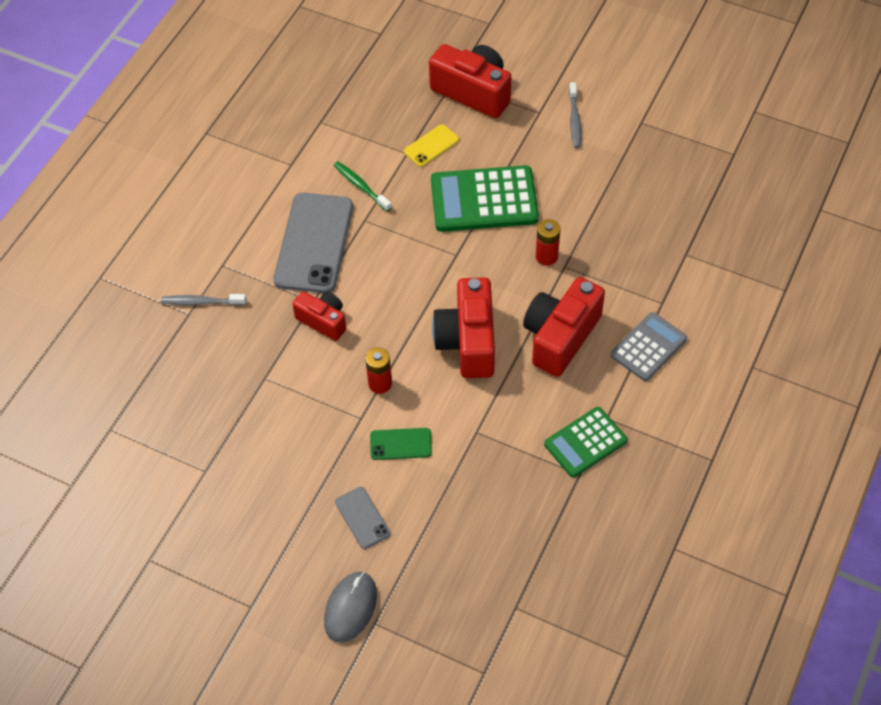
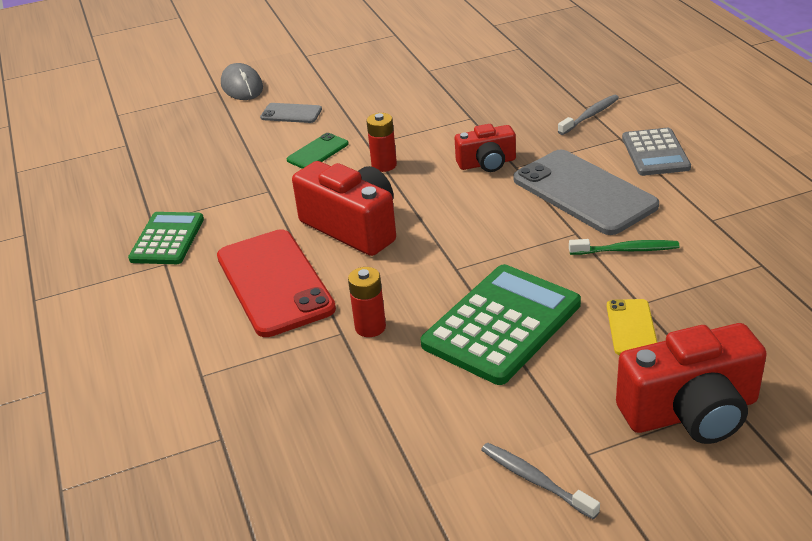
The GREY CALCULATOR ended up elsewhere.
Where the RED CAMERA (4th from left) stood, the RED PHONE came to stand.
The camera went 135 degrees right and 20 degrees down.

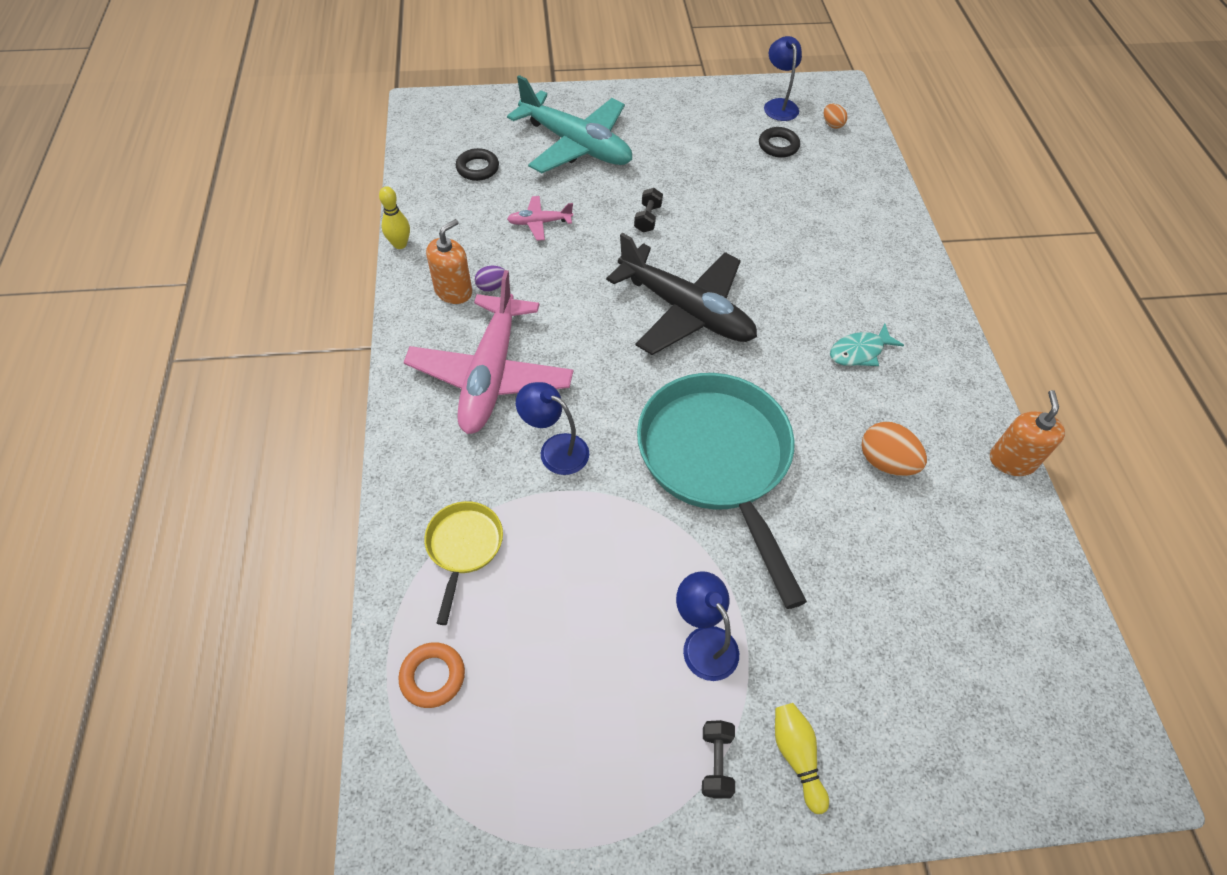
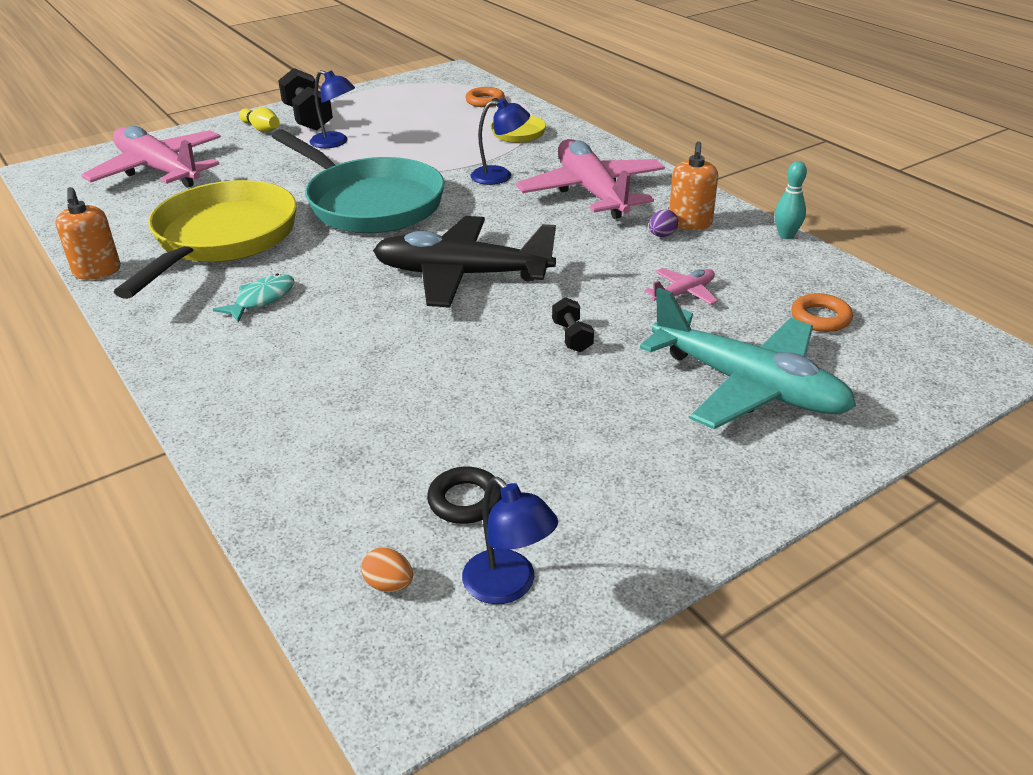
The second view gained the PINK PLANE (1st from left).
Where the ORANGE EGG (2nd from left) stood, the YELLOW PAN (1st from left) came to stand.
What was the YELLOW BOWLING PIN (1st from left) turned into the TURQUOISE BOWLING PIN.
What was the BLACK RING (1st from left) turned into the ORANGE RING (2nd from left).
The TURQUOISE PLANE ended up facing another way, 150 degrees counterclockwise from before.
The size of the BLACK DUMBBELL (2nd from left in the first image) changed by a factor of 1.94.
The camera went 155 degrees right and 20 degrees down.

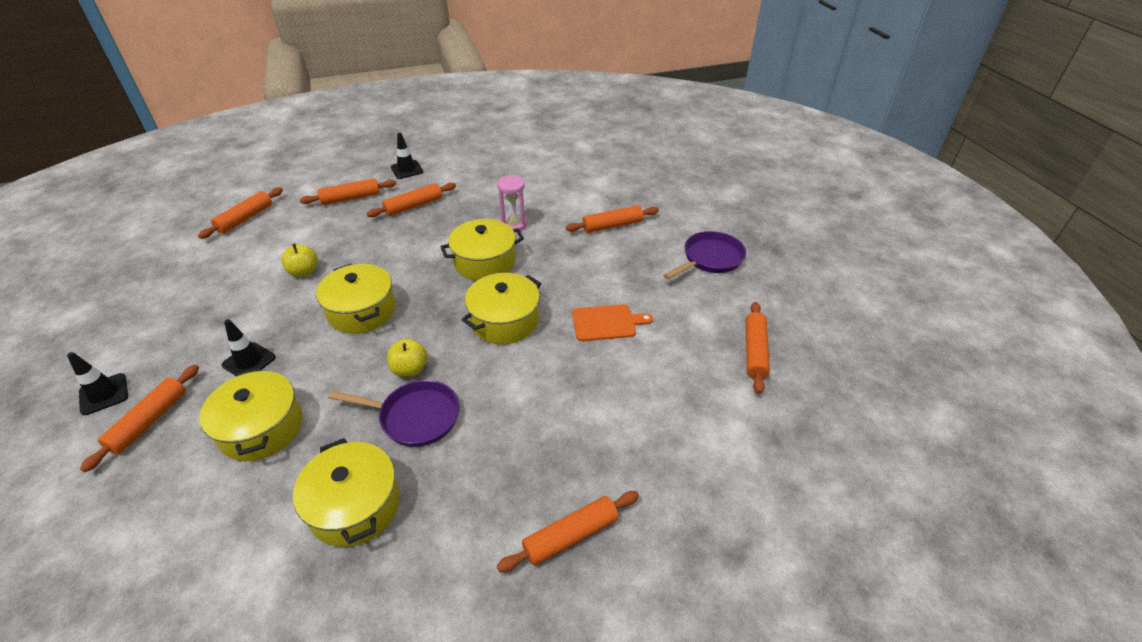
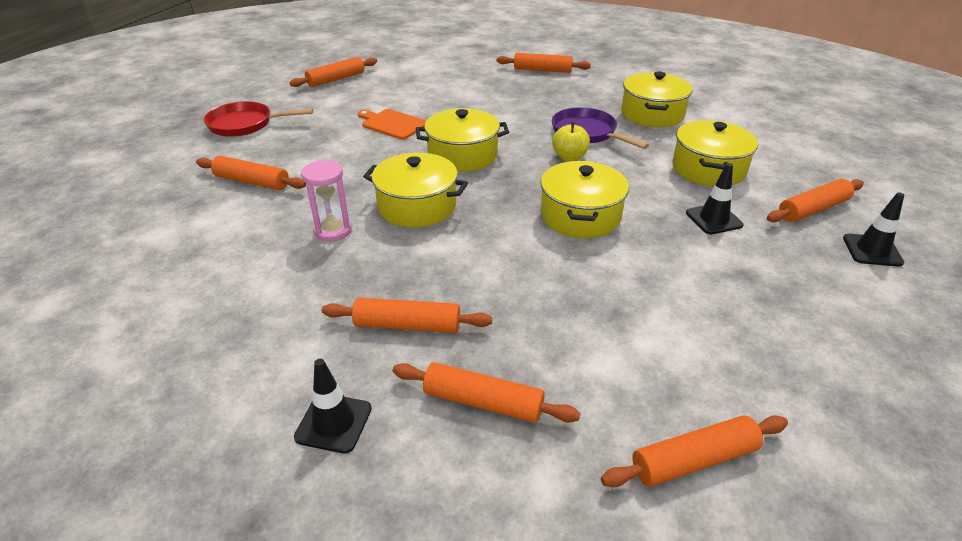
The second view lost the YELLOW APPLE (1st from left).
What was the PURPLE PAN (2nd from left) turned into the RED PAN.
The camera went 140 degrees left and 5 degrees down.

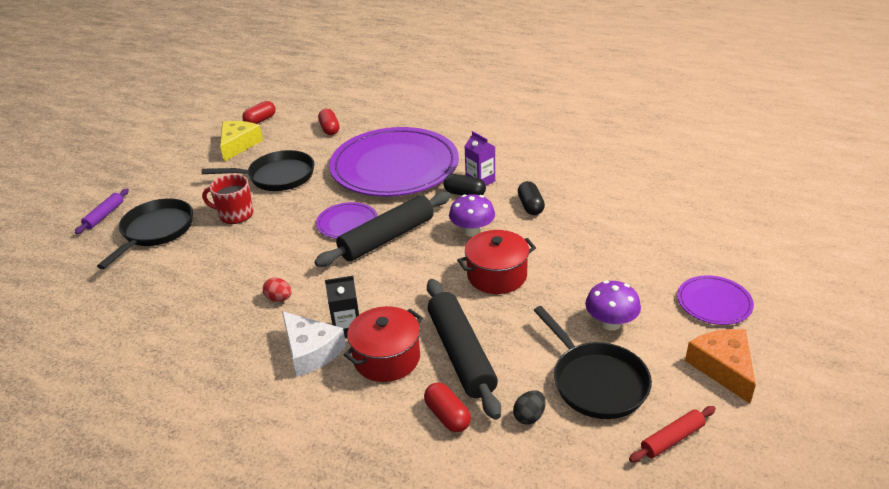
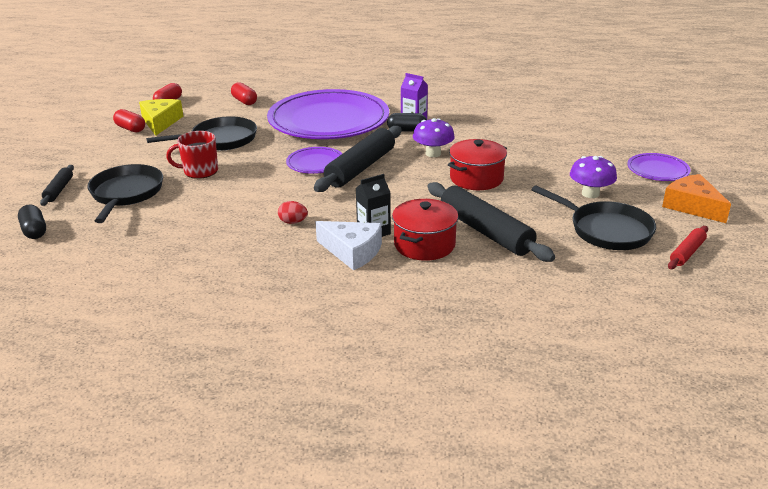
The second view lost the BLACK EGG.
The RED CAPSULE (3rd from left in the first image) ended up elsewhere.
The BLACK CAPSULE (2nd from left in the first image) ended up elsewhere.
What was the PURPLE ROLLING PIN turned into the BLACK ROLLING PIN (1st from left).
The camera went 20 degrees left and 5 degrees down.

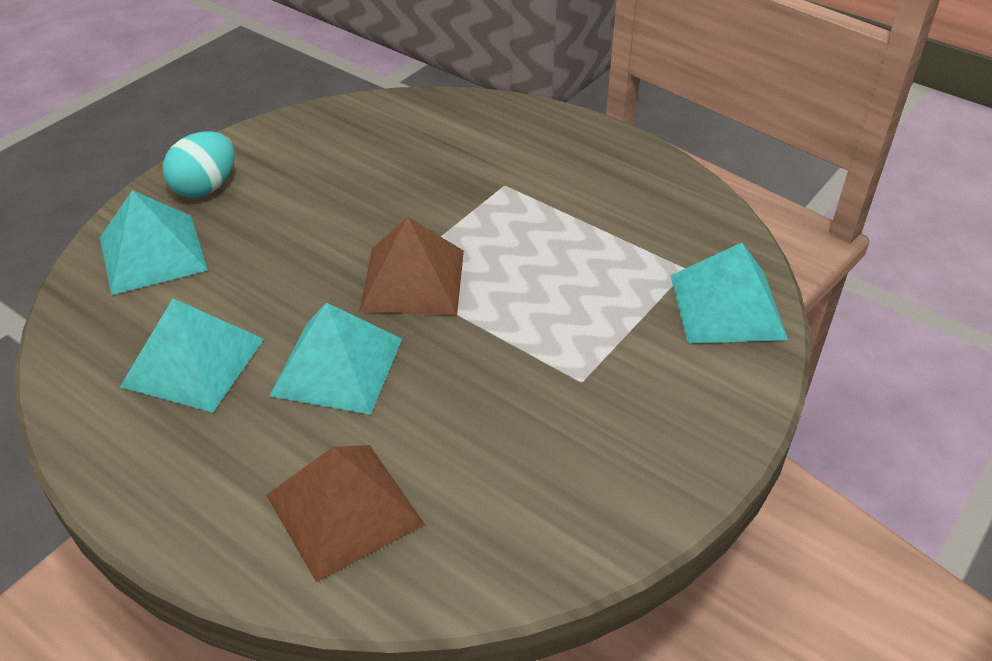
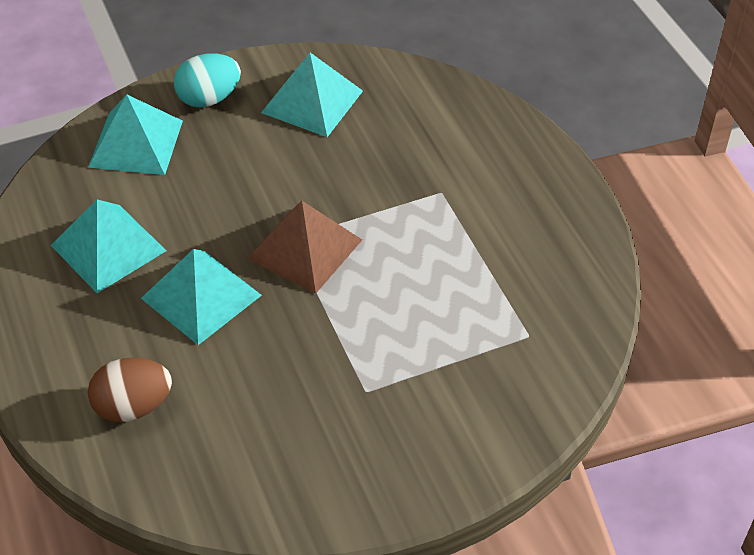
The TURQUOISE PYRAMID (4th from left) ended up elsewhere.
Where the BROWN PYRAMID (1st from left) stood, the BROWN EGG came to stand.
The camera went 30 degrees right and 5 degrees up.

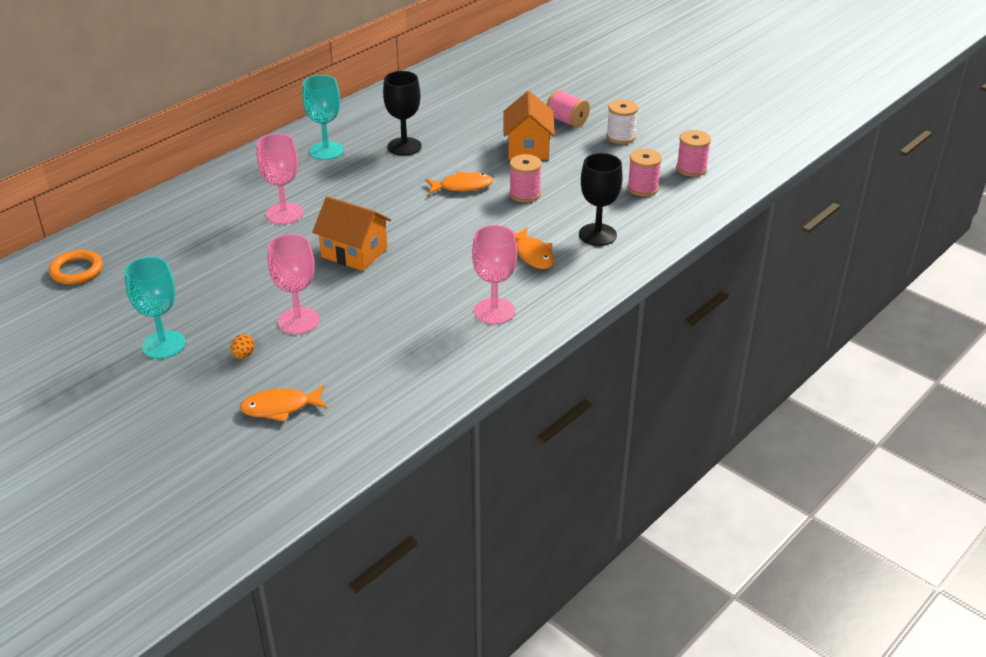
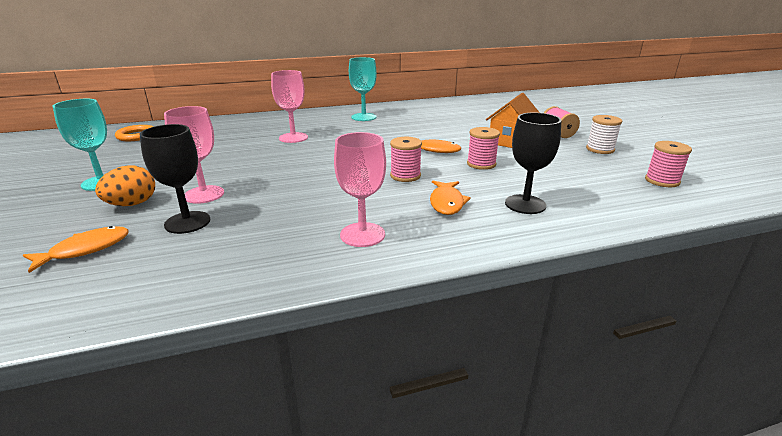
The second view lost the ORANGE HOUSE (1st from left).
The BLACK GOBLET (1st from left) ended up elsewhere.
The PINK SPOOL (3rd from left in the first image) ended up elsewhere.
The ORANGE FISH (1st from left) ended up facing another way, 120 degrees clockwise from before.
The size of the ORANGE EGG changed by a factor of 1.89.
The camera went 30 degrees right and 10 degrees down.

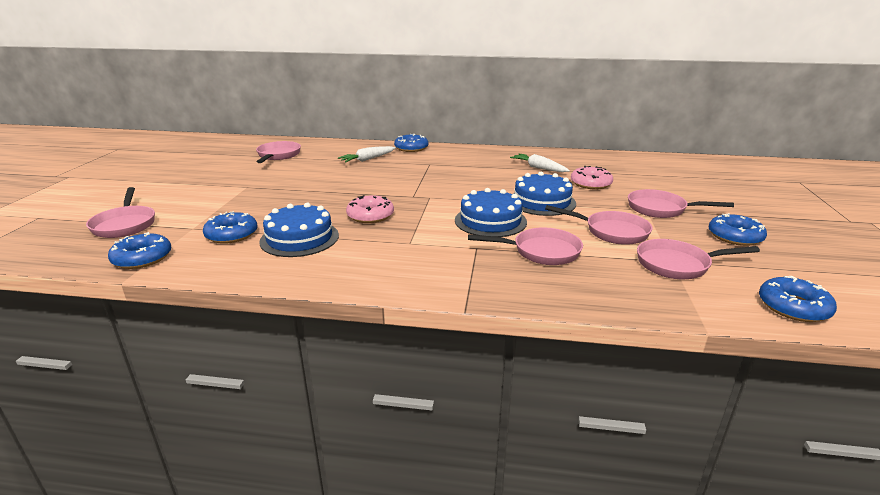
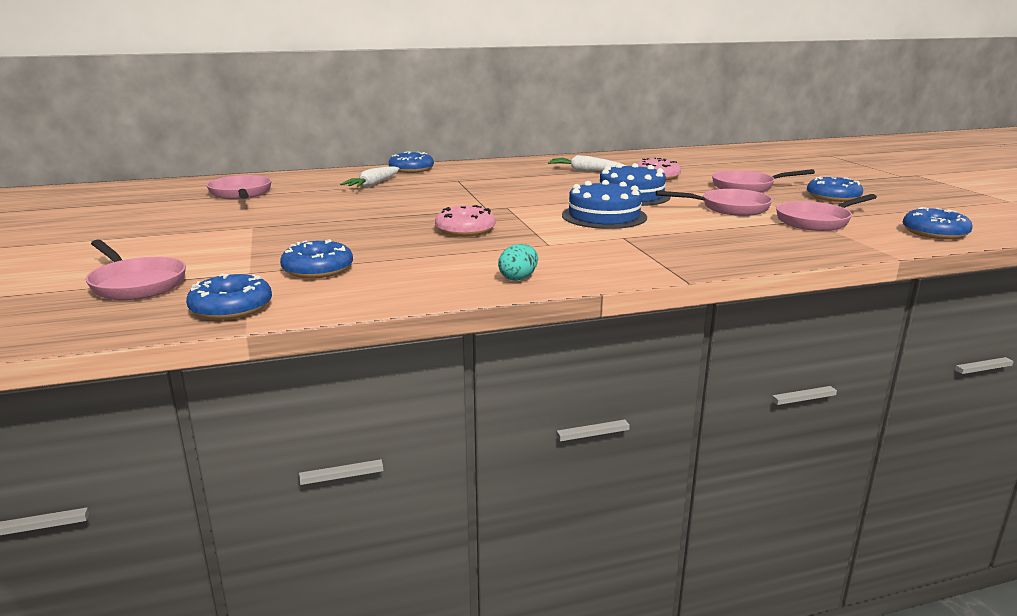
The second view lost the BLUE CAKE (1st from left).
The second view lost the PINK PAN (3rd from left).
The second view gained the TURQUOISE EGG.
The camera went 25 degrees left and 5 degrees down.

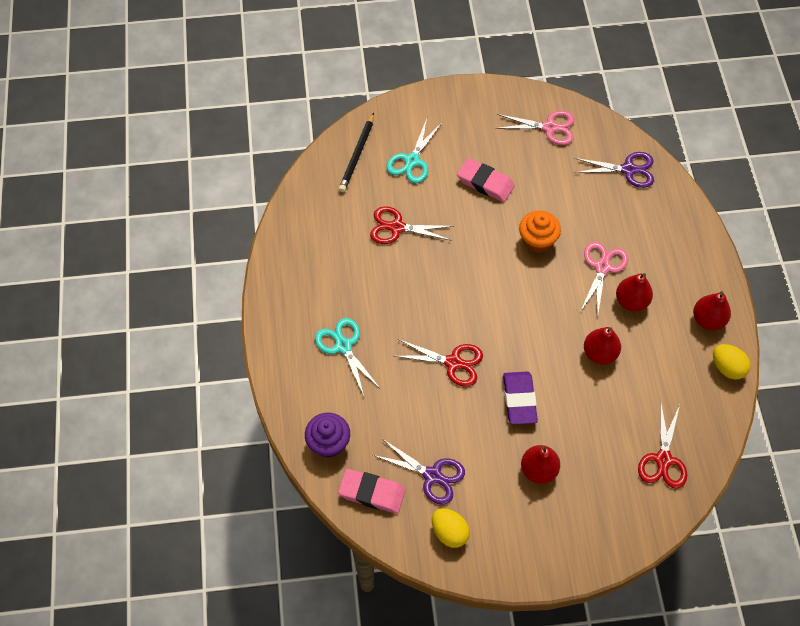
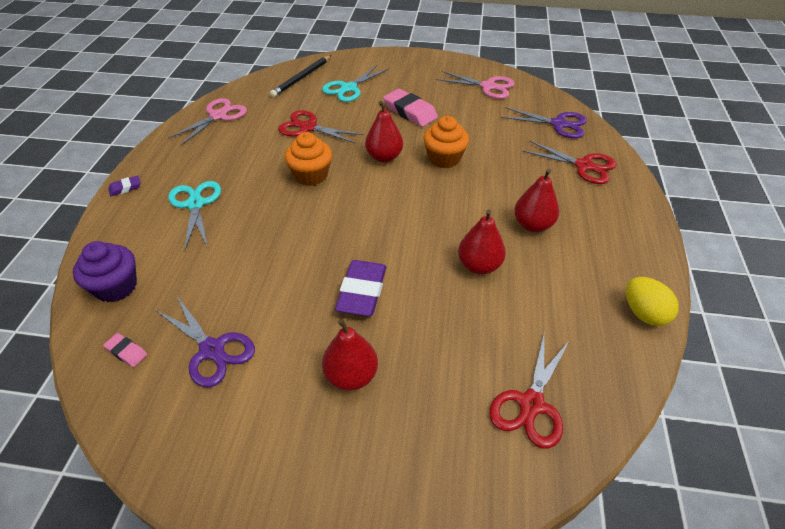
The second view lost the YELLOW EGG (1st from left).
The second view gained the PURPLE ERASER (1st from left).
The second view gained the ORANGE CUPCAKE (1st from left).
The RED SCISSORS (2nd from left in the first image) ended up elsewhere.
The PINK SCISSORS (2nd from left in the first image) ended up elsewhere.
The RED PEAR (4th from left in the first image) ended up elsewhere.
The size of the PINK ERASER (1st from left) changed by a factor of 0.49.
The camera went 15 degrees right and 15 degrees down.

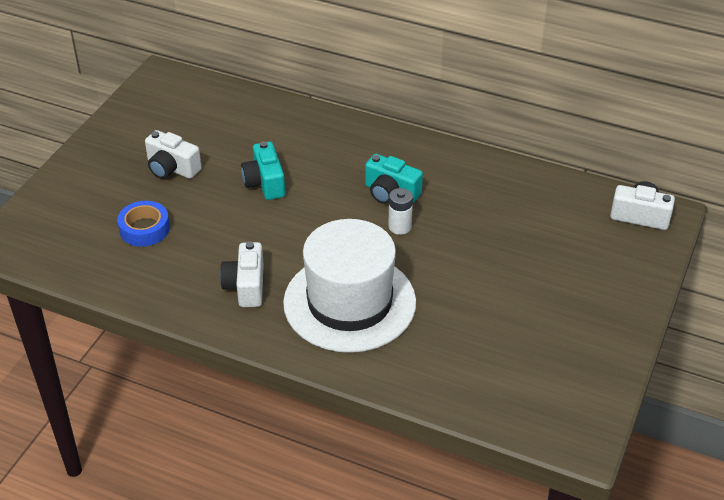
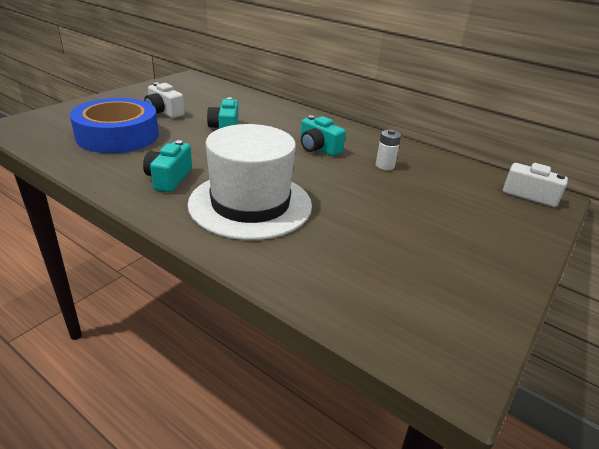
The WHITE BATTERY ended up elsewhere.
What was the WHITE CAMERA (2nd from left) turned into the TURQUOISE CAMERA (1st from left).
The size of the BLUE TAPE changed by a factor of 1.98.
The camera went 10 degrees right and 10 degrees down.

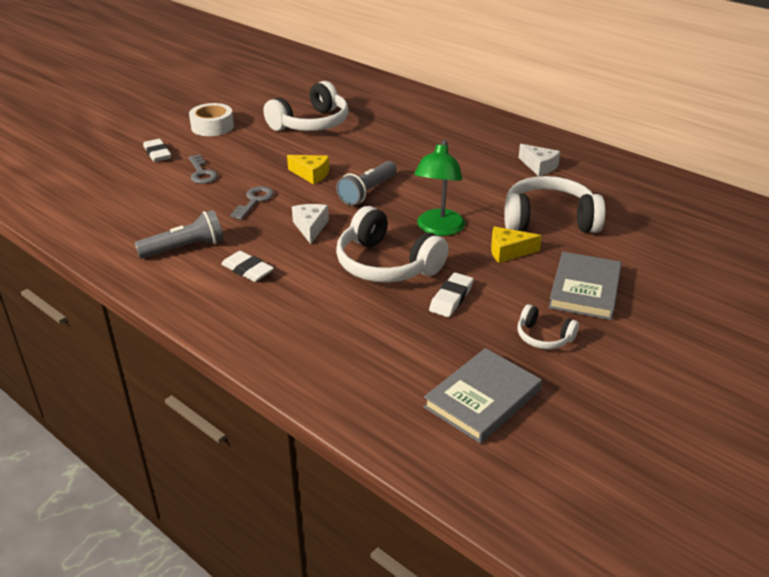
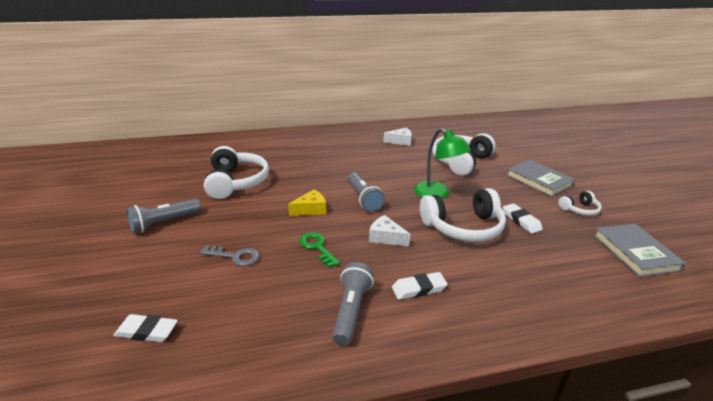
The second view lost the YELLOW CHEESE (2nd from left).
The WHITE ERASER (1st from left) ended up elsewhere.
Where the WHITE TAPE stood, the GREY FLASHLIGHT (1st from left) came to stand.
What was the GREY KEY (2nd from left) turned into the GREEN KEY.
The camera went 55 degrees left and 5 degrees down.

